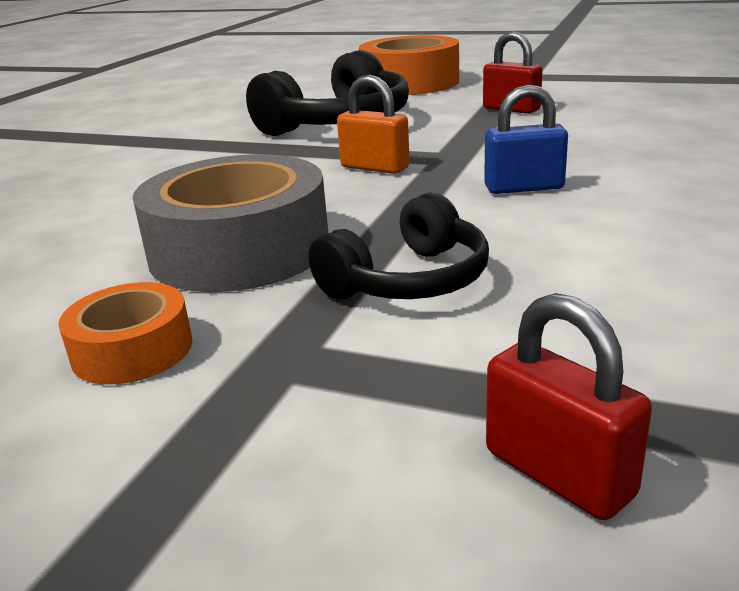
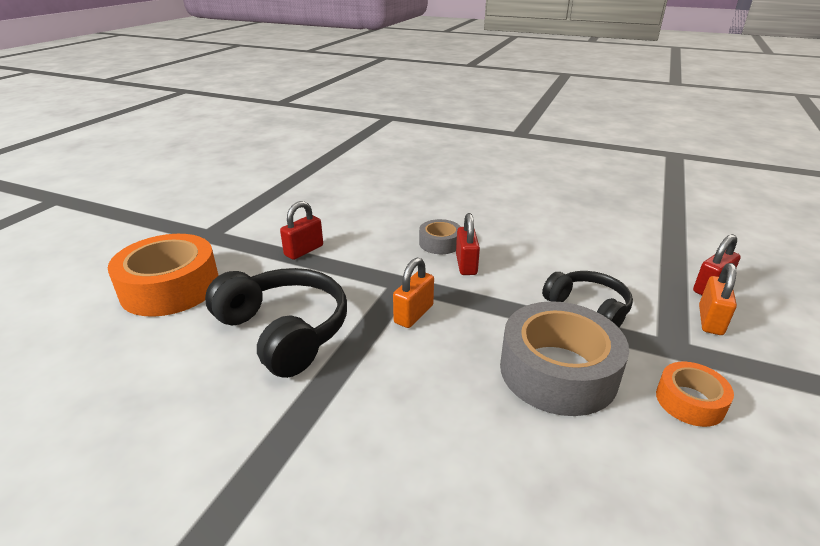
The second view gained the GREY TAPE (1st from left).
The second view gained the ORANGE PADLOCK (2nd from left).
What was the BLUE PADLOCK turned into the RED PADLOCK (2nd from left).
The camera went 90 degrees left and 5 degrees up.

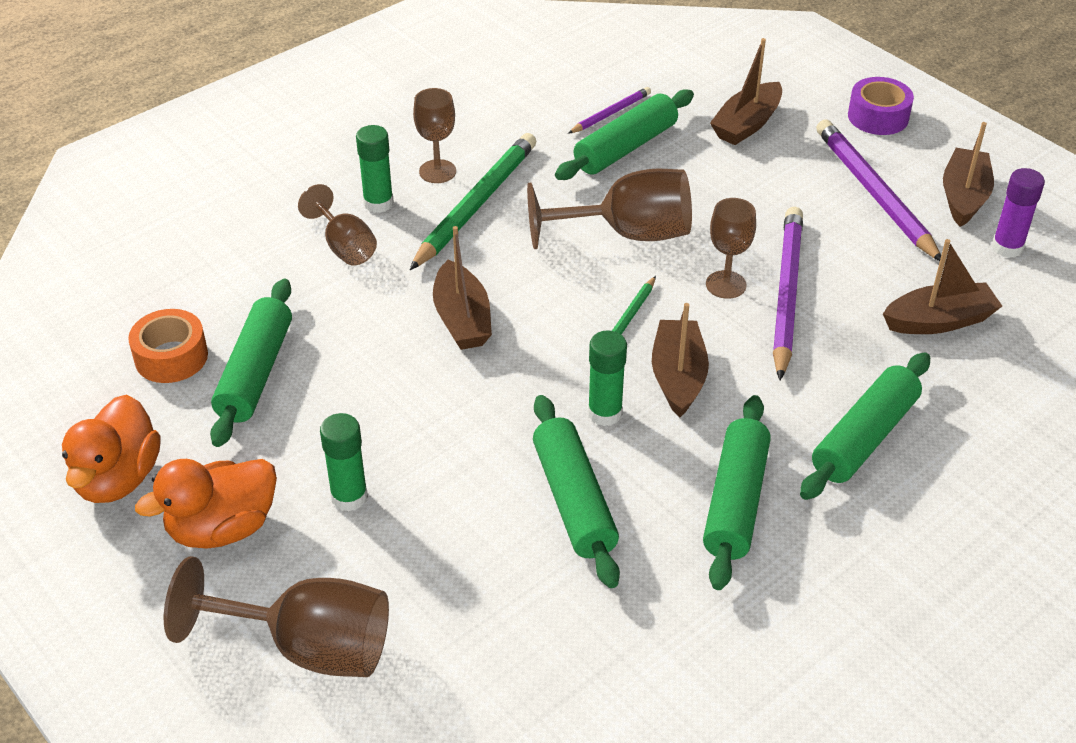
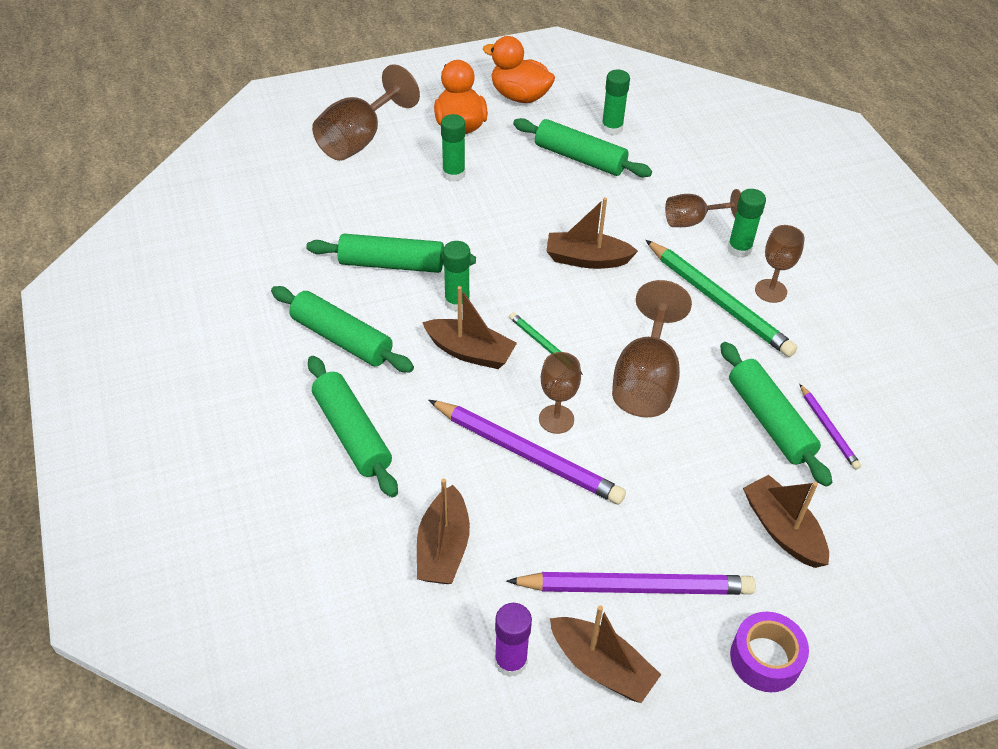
Where the ORANGE TAPE stood, the GREEN GLUE STICK (3rd from left) came to stand.
The camera went 110 degrees right and 5 degrees up.

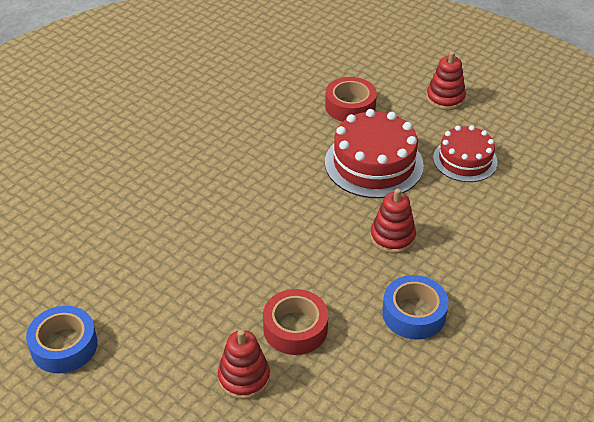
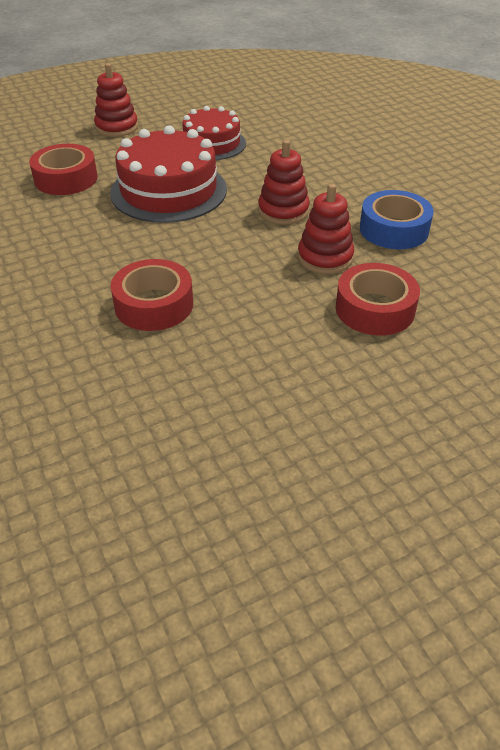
The second view lost the BLUE TAPE (1st from left).
The second view gained the RED TAPE (2nd from left).
The RED STACKING TOY (1st from left in the first image) ended up elsewhere.
The camera went 65 degrees left and 0 degrees up.

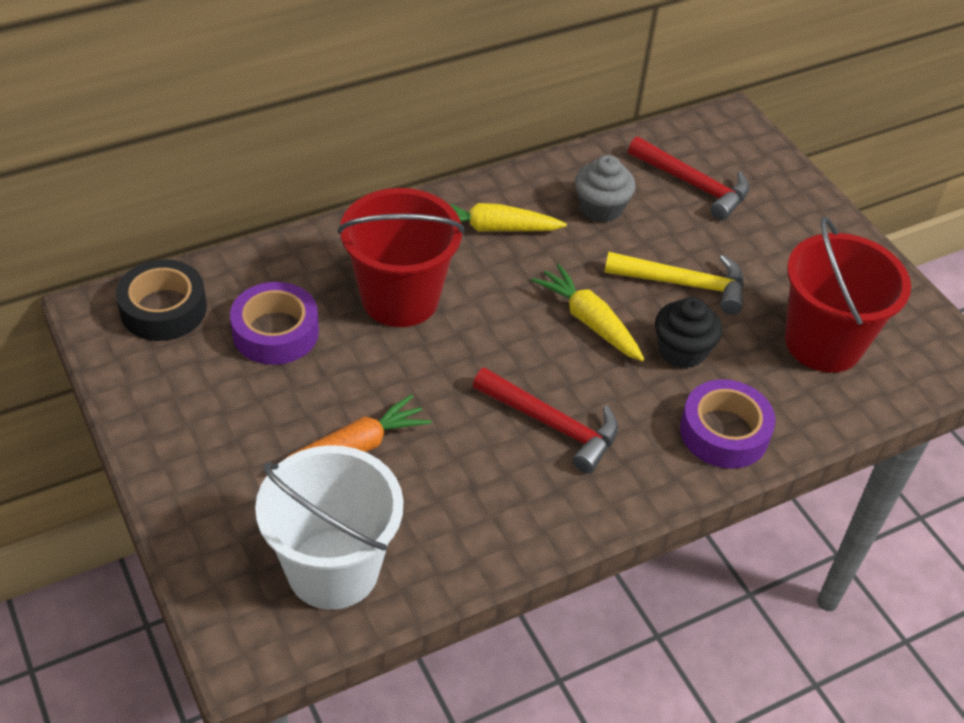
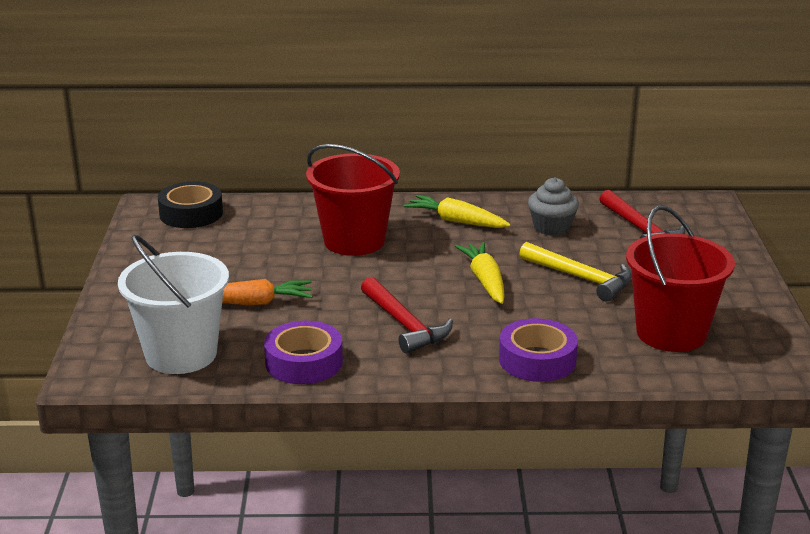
The second view lost the BLACK CUPCAKE.
The PURPLE TAPE (1st from left) ended up elsewhere.
The camera went 30 degrees right and 20 degrees down.

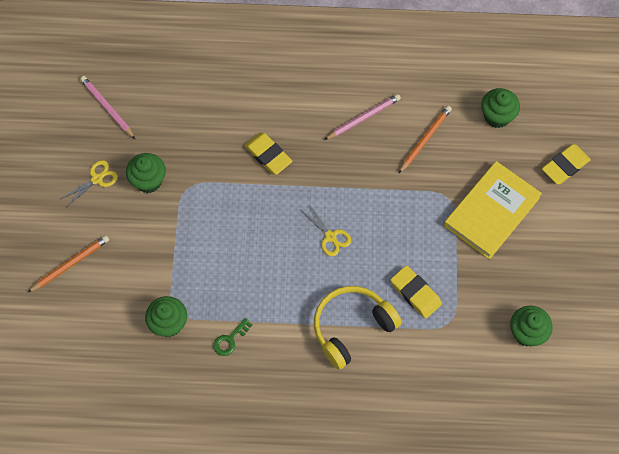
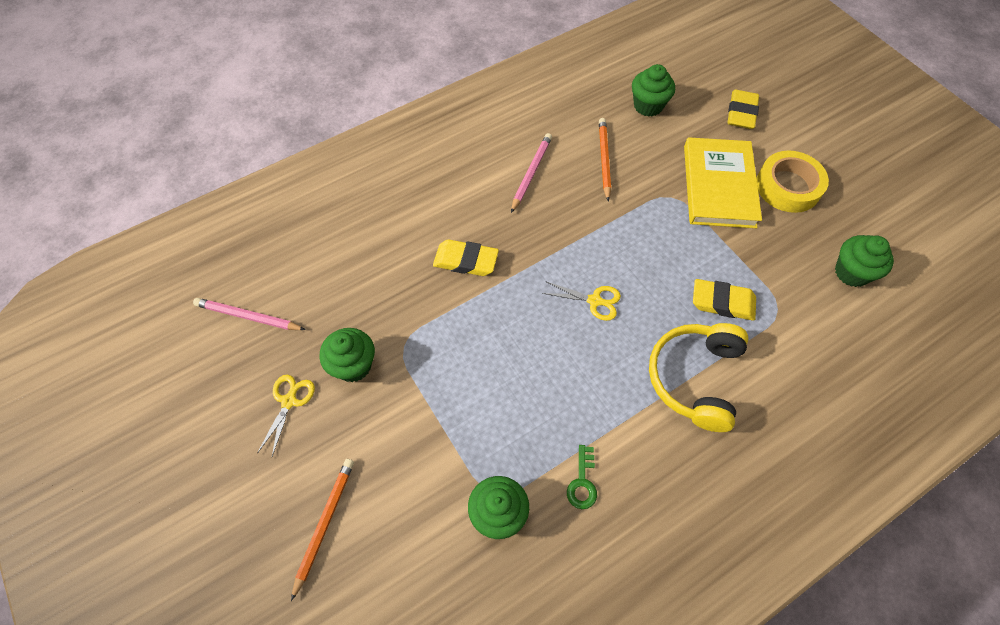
The second view gained the YELLOW TAPE.
The camera went 35 degrees left and 5 degrees down.

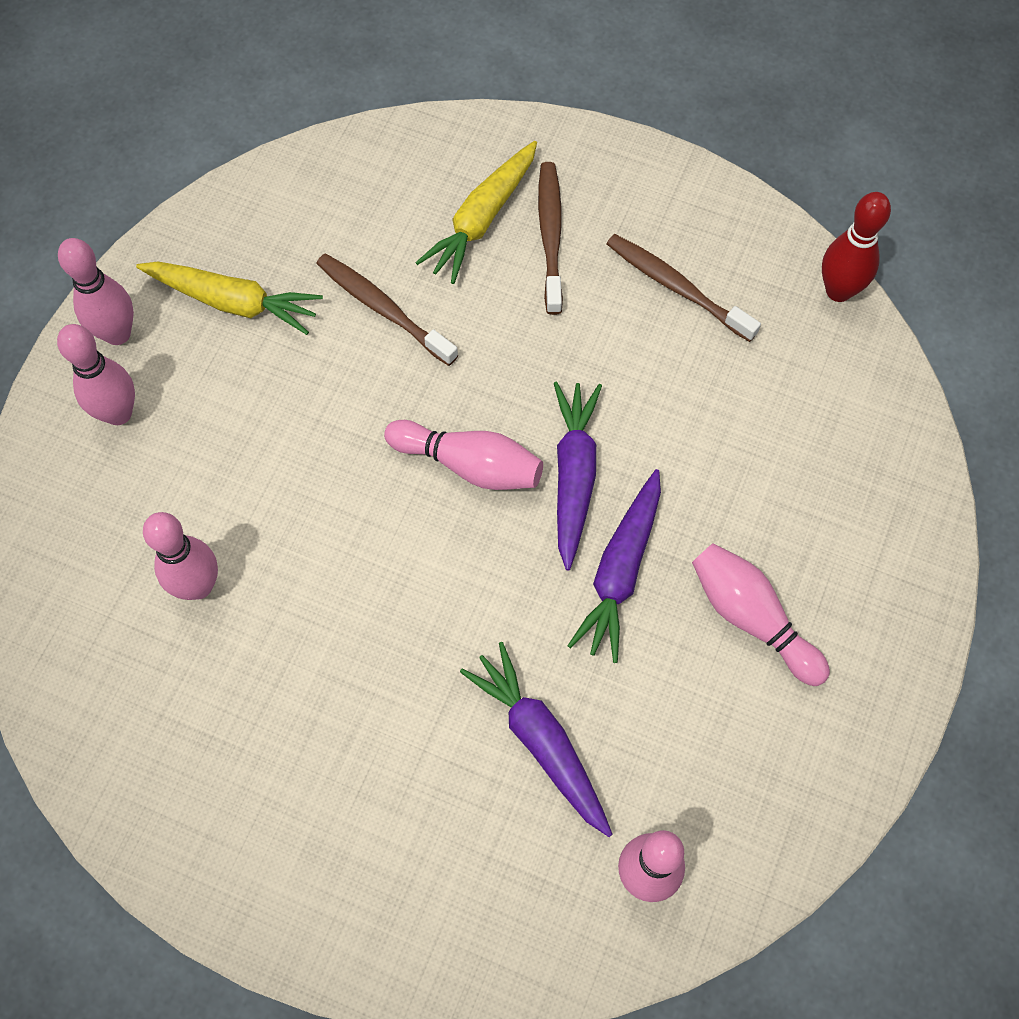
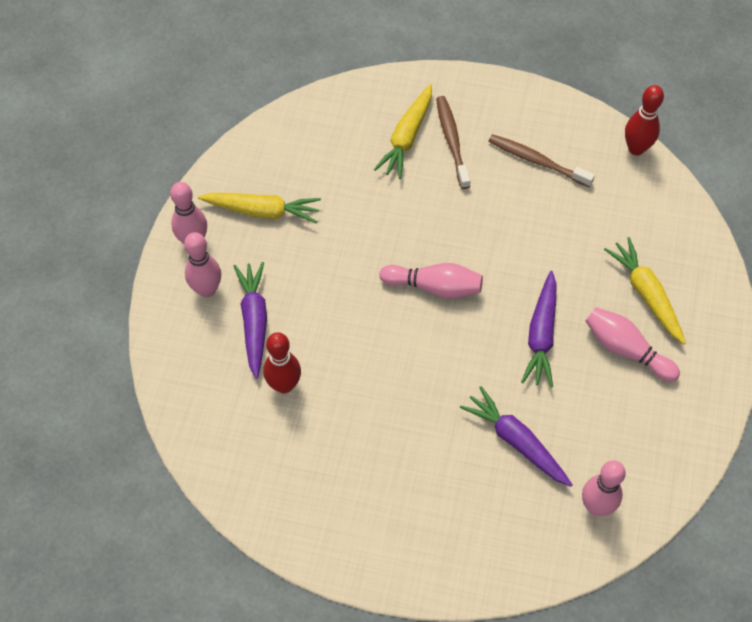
The second view lost the BROWN TOOTHBRUSH (1st from left).
The second view gained the YELLOW CARROT (3rd from left).
The PURPLE CARROT (2nd from left in the first image) ended up elsewhere.
What was the PINK BOWLING PIN (3rd from left) turned into the RED BOWLING PIN (1st from left).
The camera went 10 degrees left and 5 degrees down.

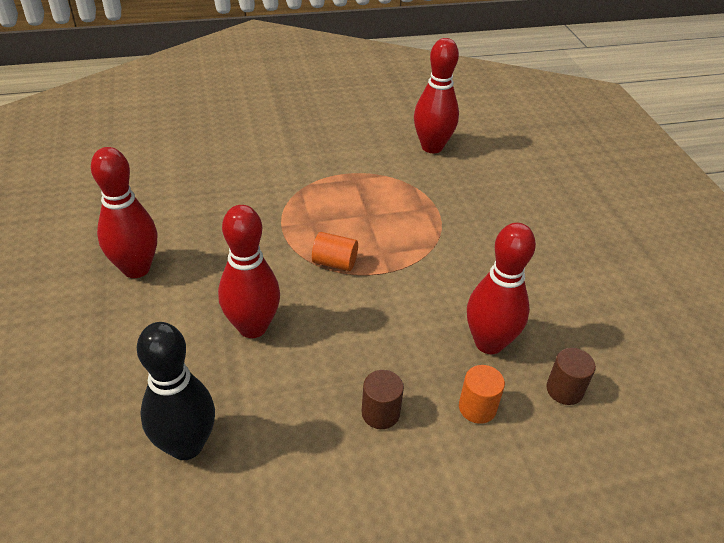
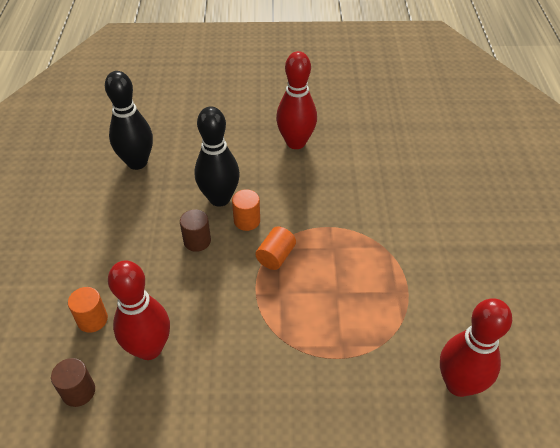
The second view gained the ORANGE CYLINDER (2nd from left).
The BROWN CYLINDER (1st from left in the first image) ended up elsewhere.
What was the RED BOWLING PIN (2nd from left) turned into the BLACK BOWLING PIN (2nd from left).
The camera went 105 degrees right and 5 degrees up.

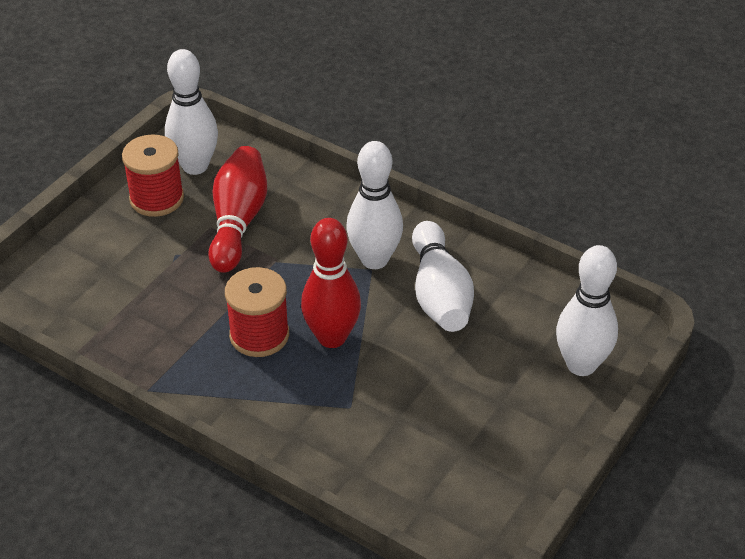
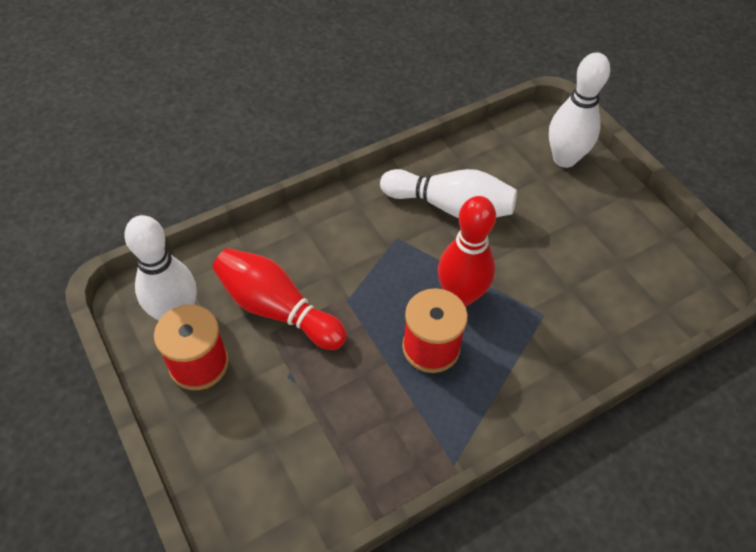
The second view lost the WHITE BOWLING PIN (2nd from left).
The camera went 65 degrees left and 10 degrees up.

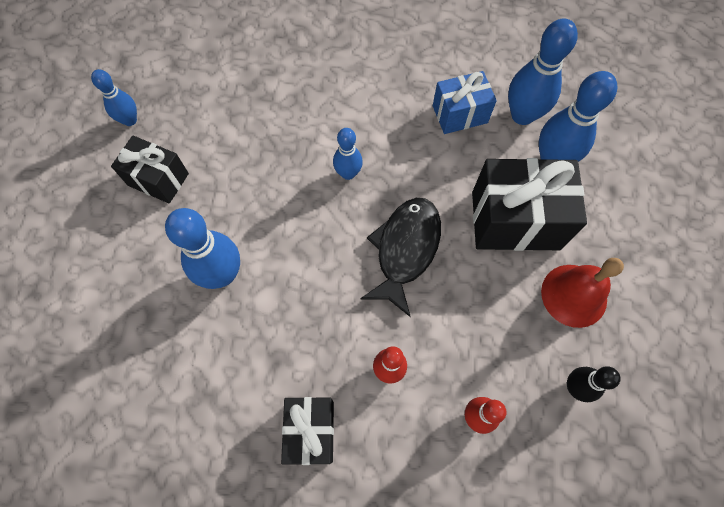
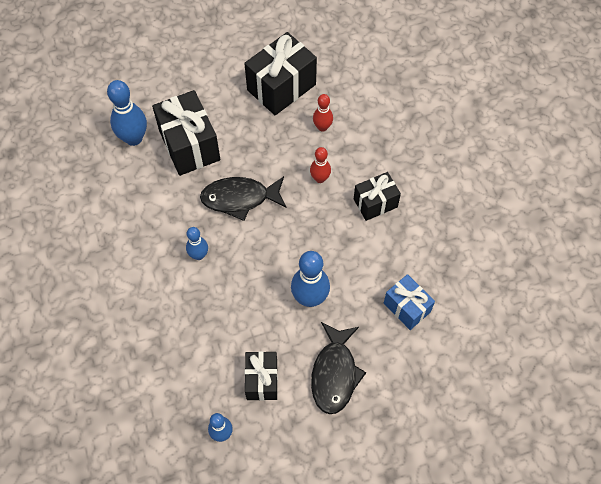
The second view lost the BLUE BOWLING PIN (4th from left).
The second view lost the RED BELL.
The second view gained the BLACK FISH (2nd from left).
The BLUE GIFT ended up elsewhere.
Where the BLACK BOWLING PIN stood, the BLACK GIFT (3rd from left) came to stand.
The camera went 115 degrees left and 5 degrees down.

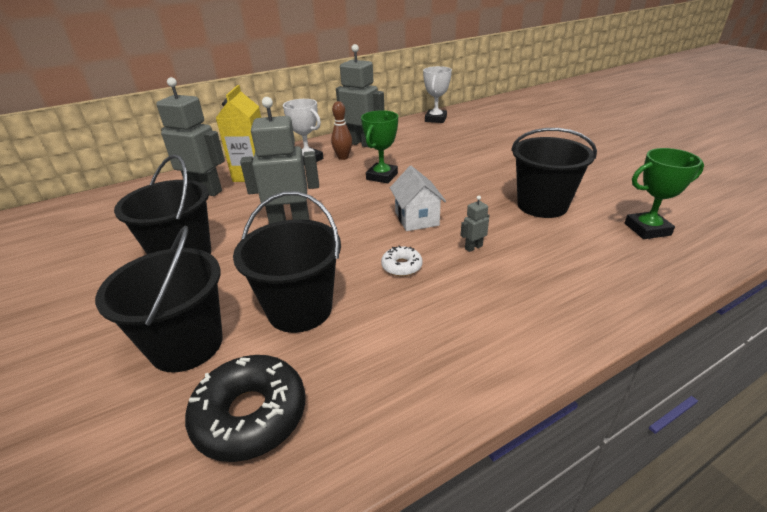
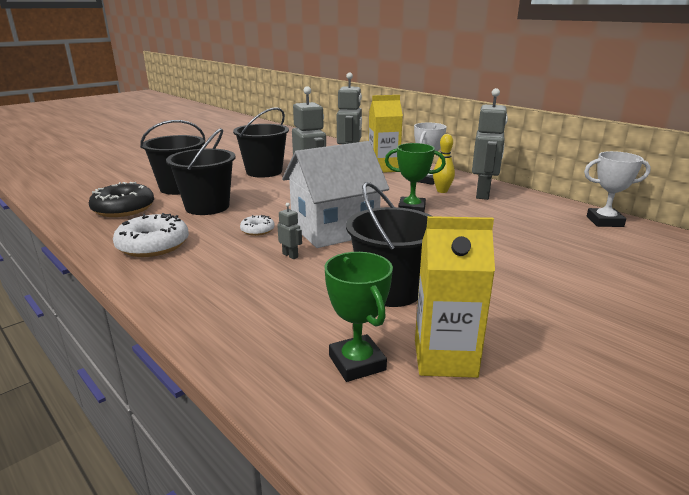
The second view gained the WHITE DONUT (1st from left).
The second view gained the YELLOW CARTON (2nd from left).
What was the BROWN BOWLING PIN turned into the YELLOW BOWLING PIN.
The size of the WHITE HOUSE changed by a factor of 1.83.
The camera went 75 degrees right and 10 degrees down.

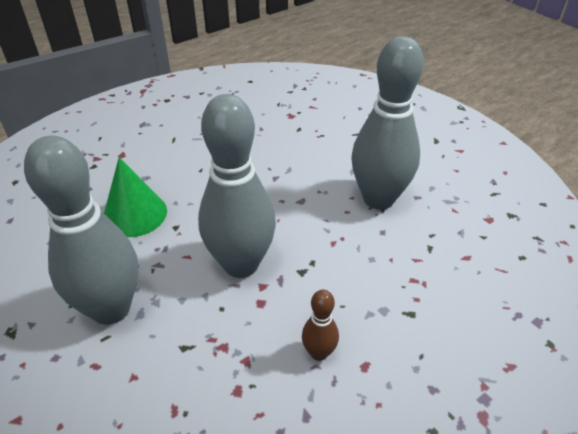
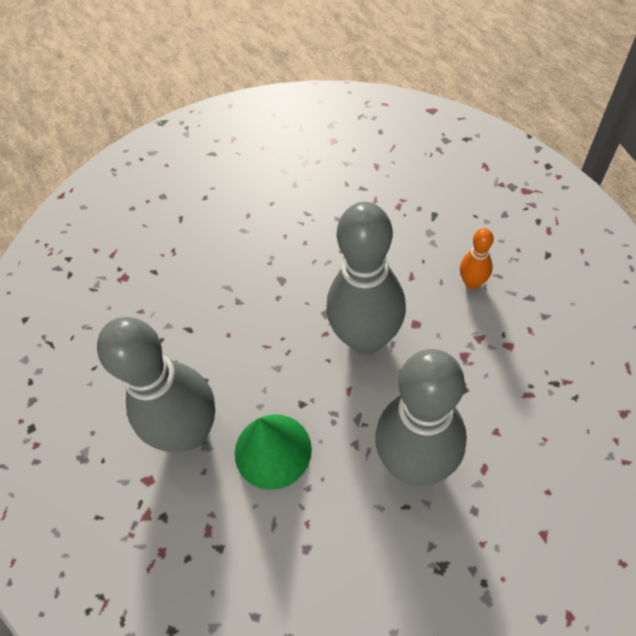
The GREY BOWLING PIN (3rd from left in the first image) ended up elsewhere.
What was the BROWN BOWLING PIN turned into the ORANGE BOWLING PIN.
The camera went 75 degrees left and 15 degrees up.

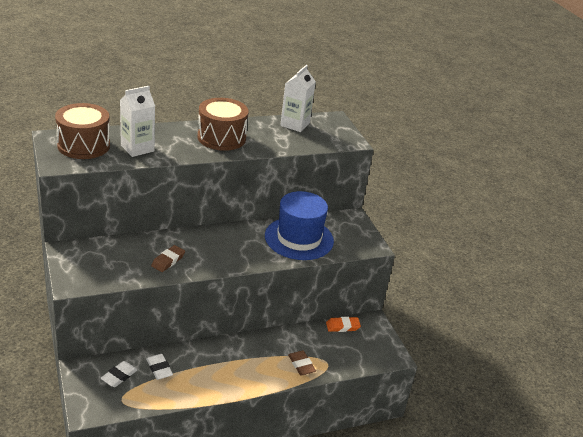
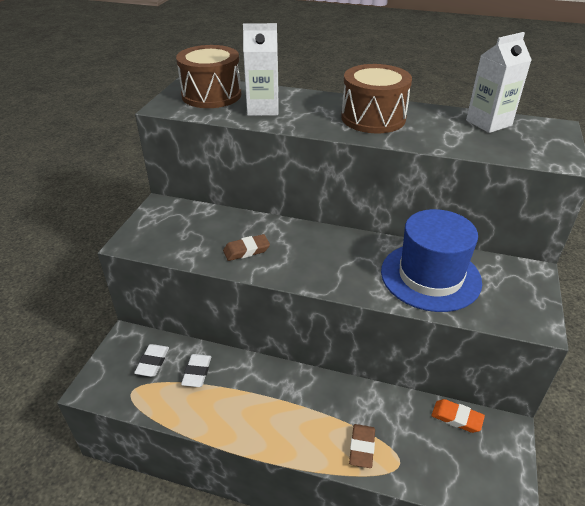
The WHITE ERASER (1st from left) ended up facing another way, 60 degrees counterclockwise from before.
The camera went 40 degrees right and 5 degrees up.

